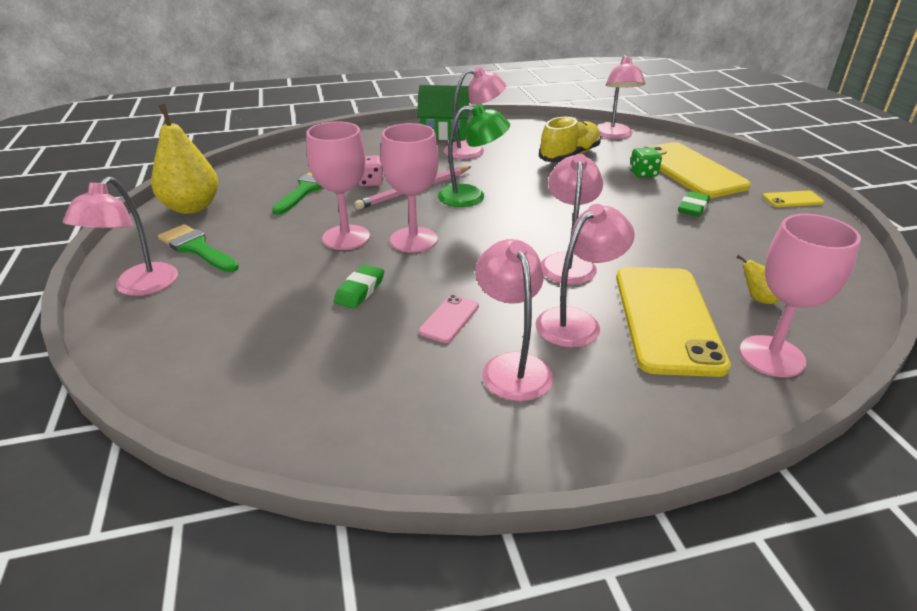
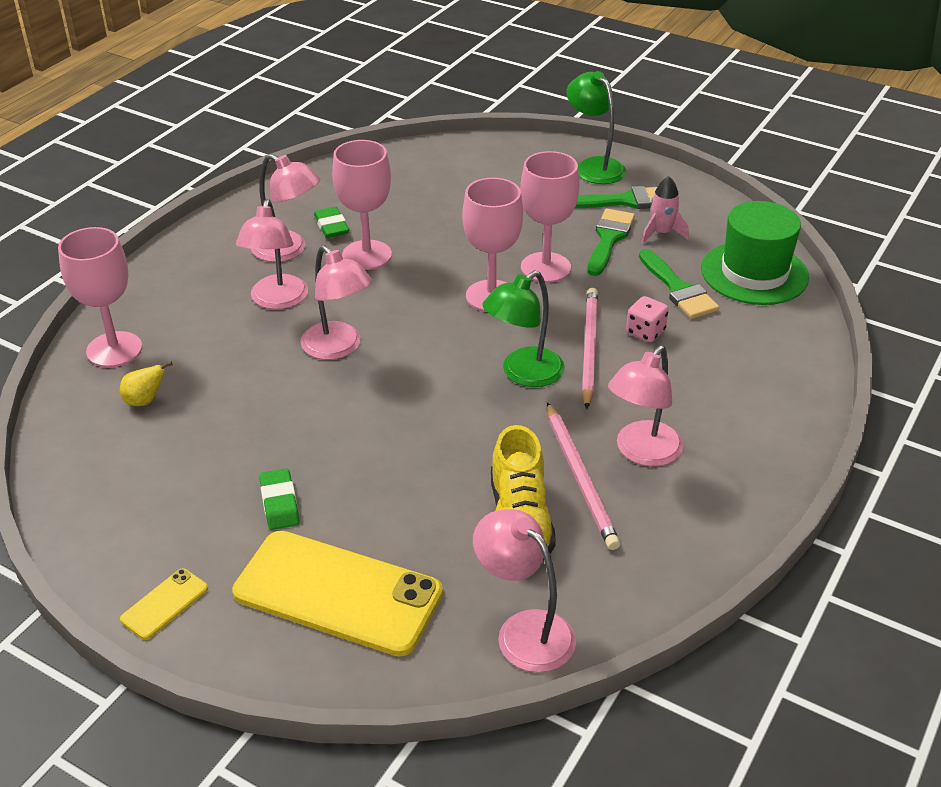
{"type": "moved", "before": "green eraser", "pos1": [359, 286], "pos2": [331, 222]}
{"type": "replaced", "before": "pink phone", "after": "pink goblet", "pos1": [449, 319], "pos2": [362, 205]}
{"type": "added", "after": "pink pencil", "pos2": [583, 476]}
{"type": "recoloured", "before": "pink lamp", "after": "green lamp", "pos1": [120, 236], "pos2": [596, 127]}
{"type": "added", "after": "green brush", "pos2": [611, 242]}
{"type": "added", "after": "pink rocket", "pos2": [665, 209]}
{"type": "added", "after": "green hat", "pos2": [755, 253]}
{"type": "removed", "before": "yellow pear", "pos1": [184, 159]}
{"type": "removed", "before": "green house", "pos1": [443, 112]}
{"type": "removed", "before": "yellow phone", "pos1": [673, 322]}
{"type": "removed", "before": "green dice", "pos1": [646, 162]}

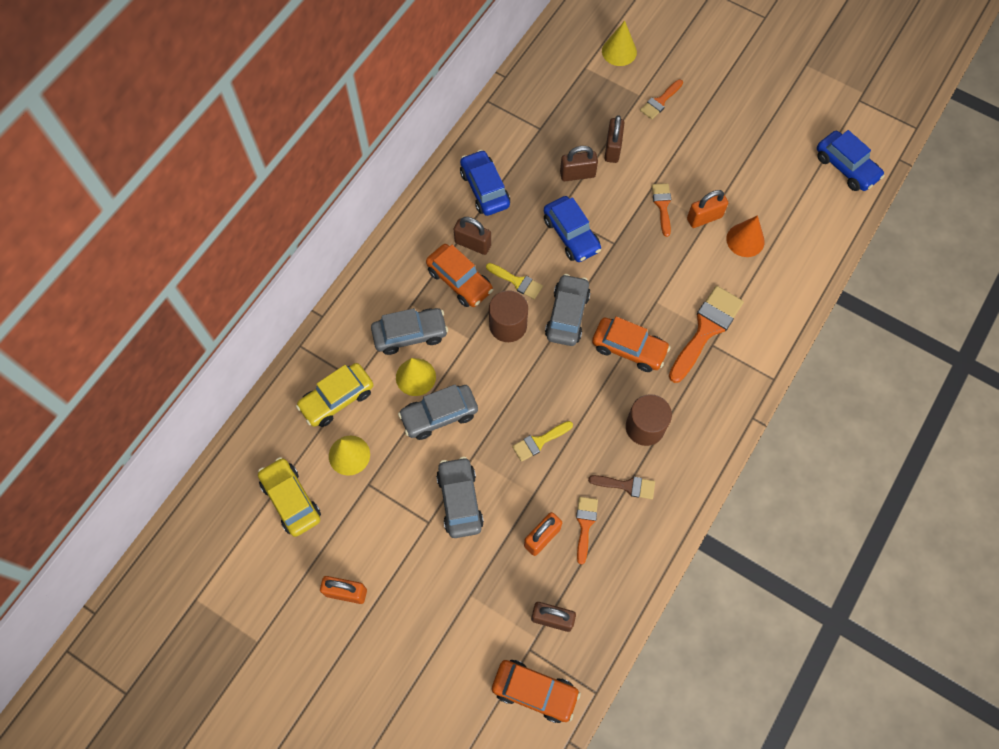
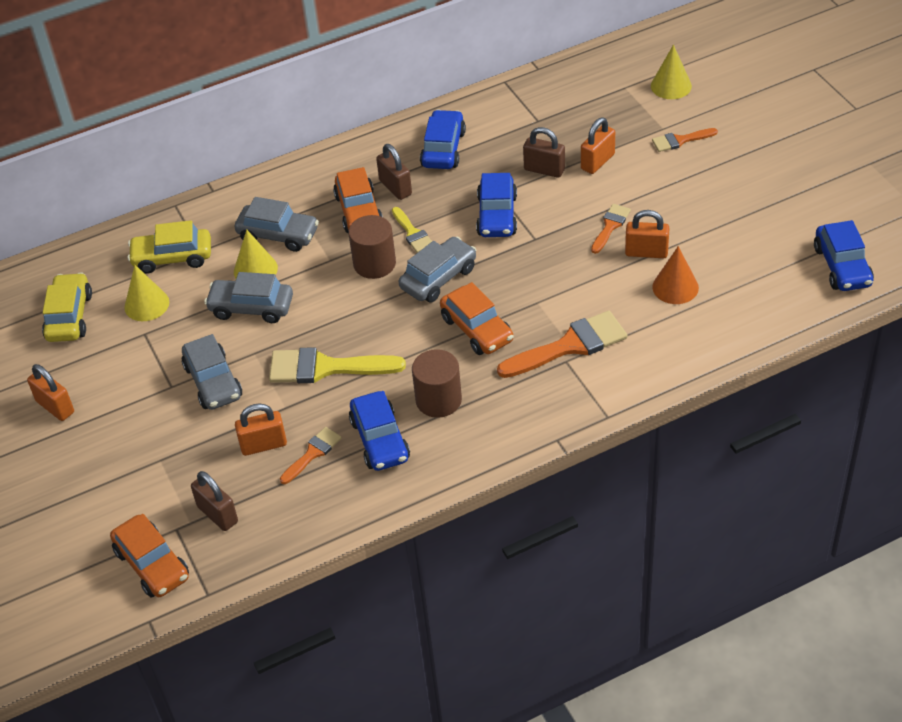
{"type": "turned", "before": "grey car", "pos1": [460, 497], "pos2": [211, 372], "turn": 135}
{"type": "resized", "before": "yellow brush", "pos1": [542, 441], "pos2": [337, 365], "scale": 1.82}
{"type": "replaced", "before": "brown brush", "after": "blue car", "pos1": [621, 487], "pos2": [379, 431]}
{"type": "recoloured", "before": "brown padlock", "after": "orange padlock", "pos1": [614, 139], "pos2": [598, 145]}

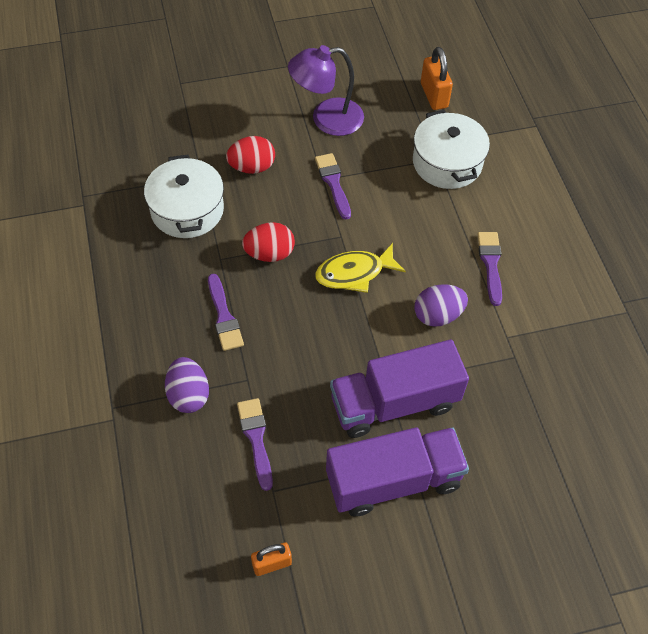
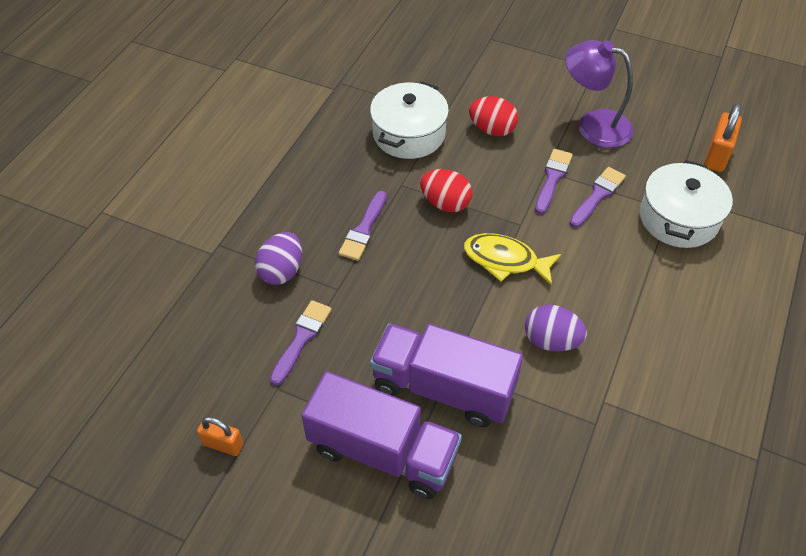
{"type": "moved", "before": "purple brush", "pos1": [489, 269], "pos2": [597, 197]}

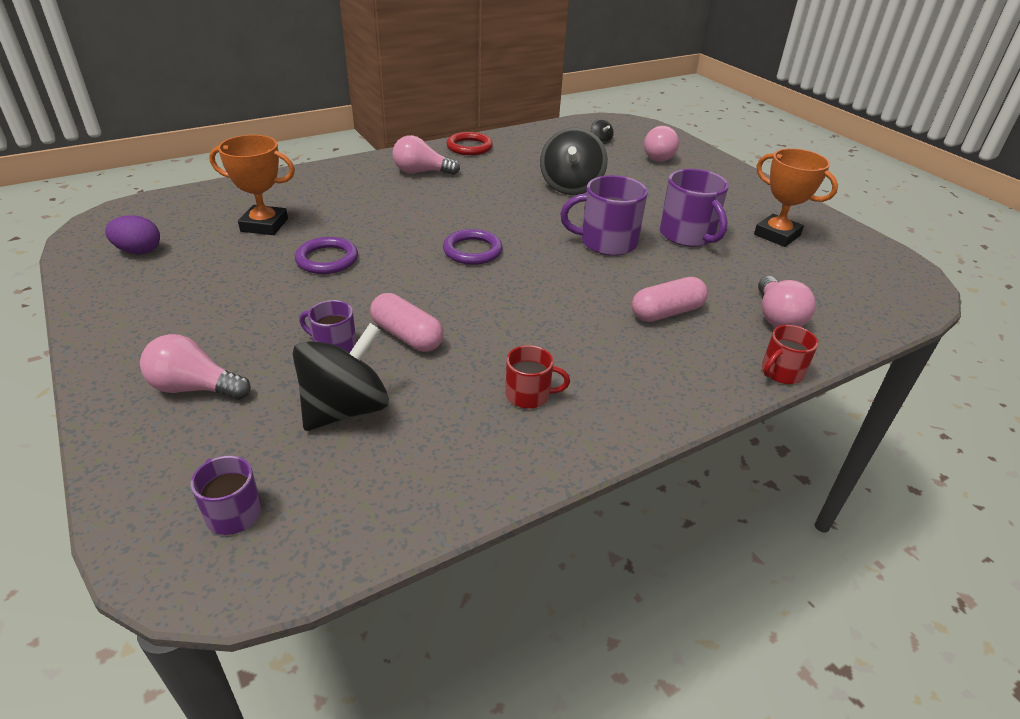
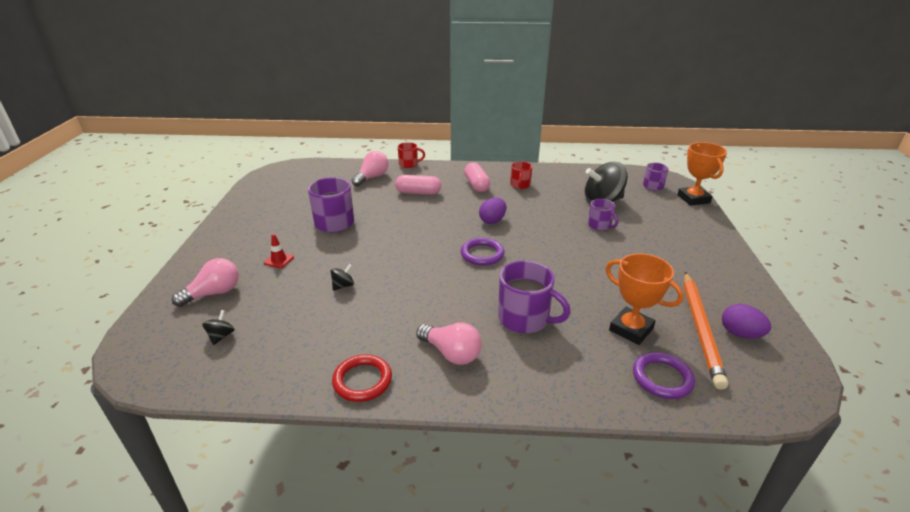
{"type": "added", "after": "red traffic cone", "pos2": [279, 251]}
{"type": "resized", "before": "black spinning top", "pos1": [573, 161], "pos2": [342, 277], "scale": 0.44}
{"type": "moved", "before": "pink capsule", "pos1": [407, 322], "pos2": [477, 177]}
{"type": "added", "after": "purple egg", "pos2": [492, 211]}
{"type": "moved", "before": "purple mug", "pos1": [604, 215], "pos2": [534, 297]}
{"type": "turned", "before": "red mug", "pos1": [538, 377], "pos2": [521, 175], "turn": -120}
{"type": "moved", "before": "purple ring", "pos1": [326, 255], "pos2": [664, 375]}
{"type": "moved", "before": "orange trophy", "pos1": [796, 197], "pos2": [702, 174]}
{"type": "added", "after": "orange pencil", "pos2": [706, 331]}
{"type": "removed", "before": "pink light bulb", "pos1": [195, 367]}

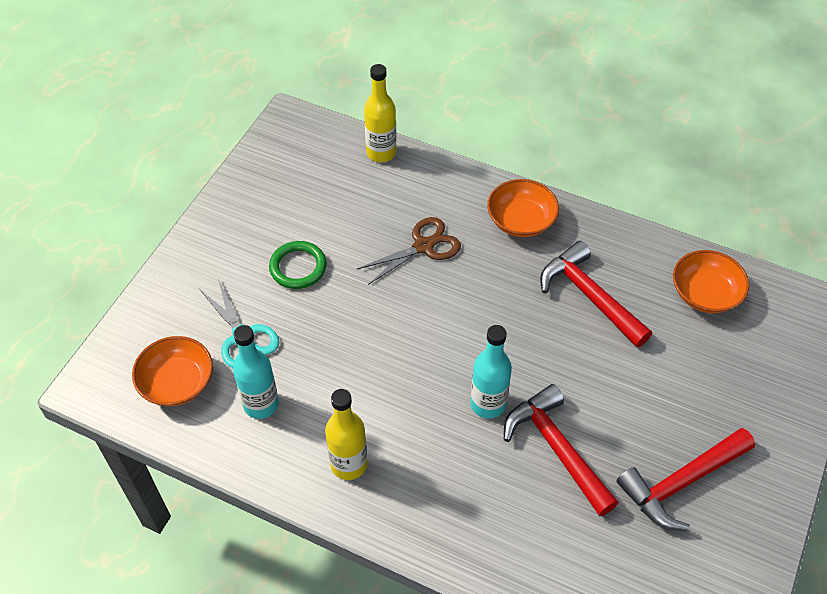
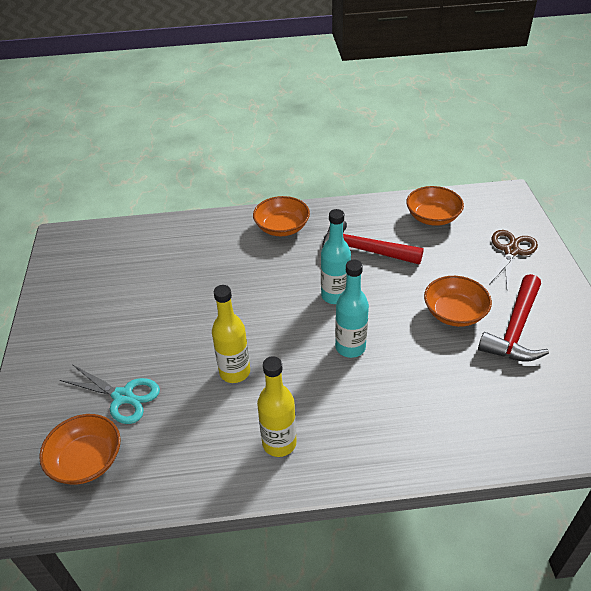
{"type": "moved", "before": "yellow bottle", "pos1": [380, 113], "pos2": [231, 334]}
{"type": "moved", "before": "turquoise bottle", "pos1": [256, 372], "pos2": [336, 256]}
{"type": "added", "after": "orange bowl", "pos2": [458, 301]}
{"type": "moved", "before": "brown scissors", "pos1": [409, 251], "pos2": [513, 259]}
{"type": "removed", "before": "green ring", "pos1": [298, 265]}
{"type": "removed", "before": "red hammer", "pos1": [561, 450]}

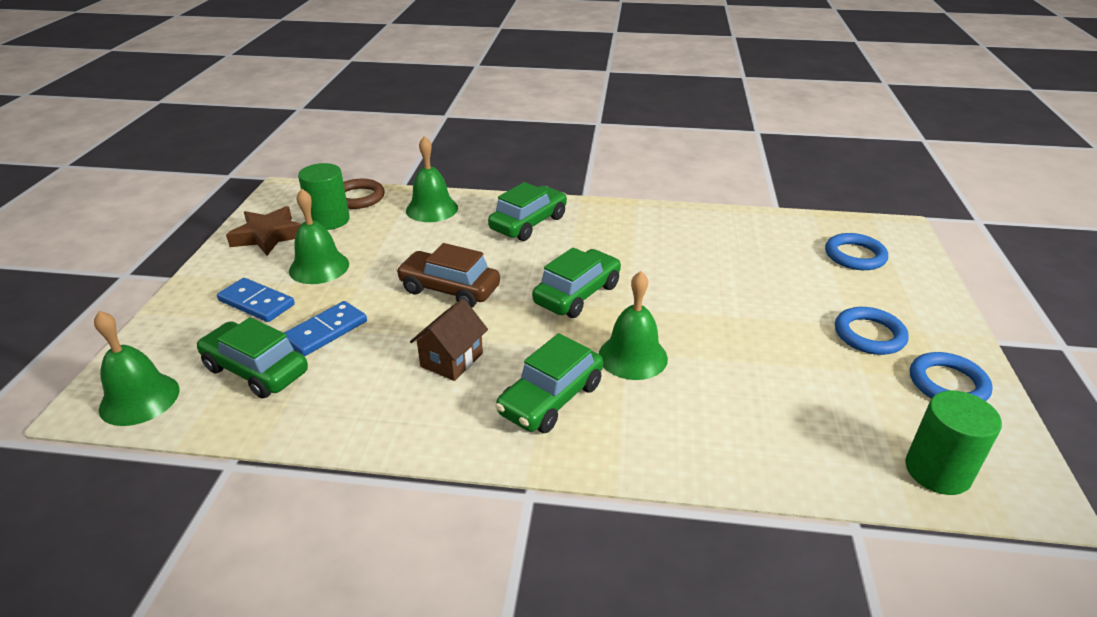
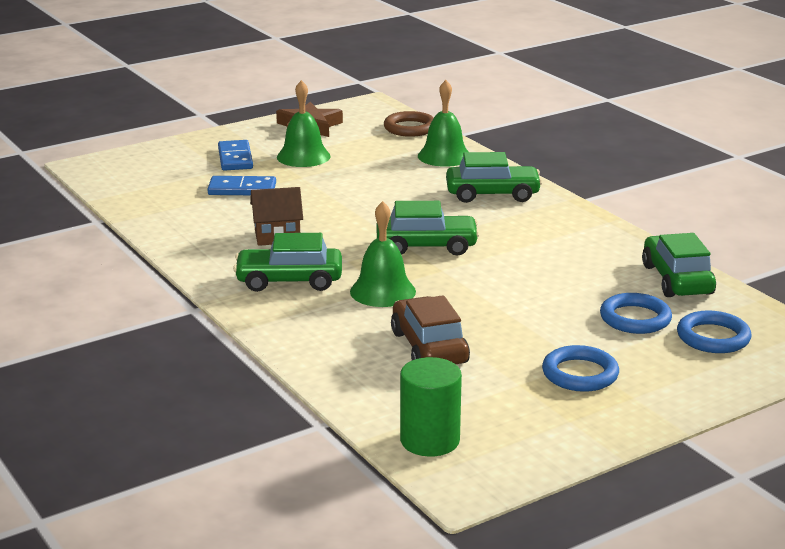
{"type": "moved", "before": "brown car", "pos1": [448, 275], "pos2": [430, 329]}
{"type": "moved", "before": "blue ring", "pos1": [951, 376], "pos2": [636, 313]}
{"type": "moved", "before": "green car", "pos1": [252, 358], "pos2": [679, 265]}
{"type": "removed", "before": "green bell", "pos1": [136, 368]}
{"type": "removed", "before": "green cylinder", "pos1": [324, 196]}

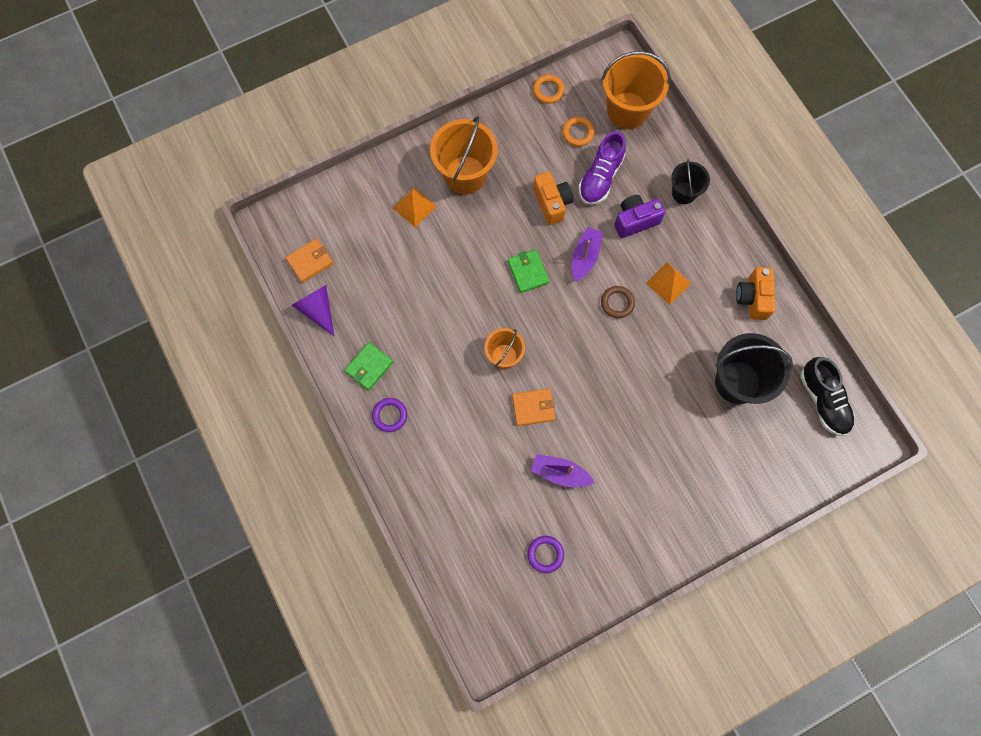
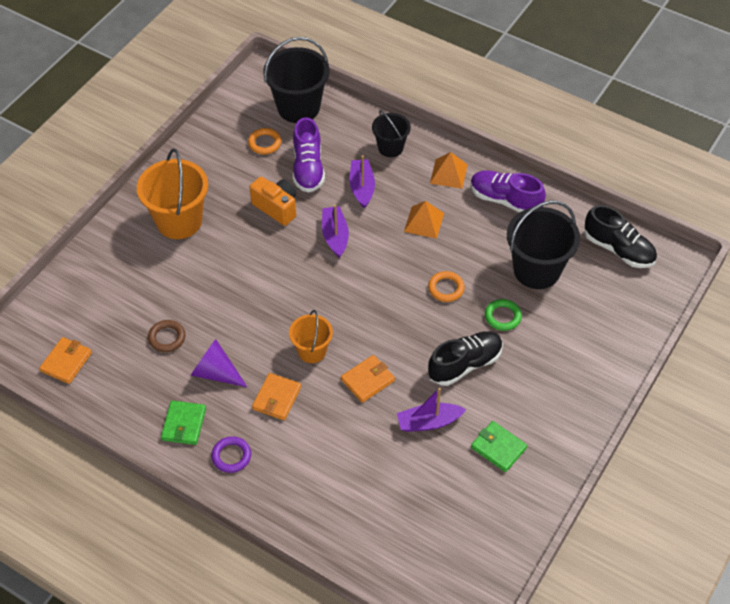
{"type": "moved", "before": "brown ring", "pos1": [618, 302], "pos2": [166, 336]}
{"type": "moved", "before": "purple cone", "pos1": [313, 310], "pos2": [218, 363]}
{"type": "added", "after": "orange wallet", "pos2": [276, 396]}
{"type": "recoloured", "before": "orange bucket", "after": "black bucket", "pos1": [636, 90], "pos2": [296, 80]}
{"type": "replaced", "before": "purple camera", "after": "purple boat", "pos1": [639, 216], "pos2": [362, 182]}
{"type": "moved", "before": "orange ring", "pos1": [549, 89], "pos2": [446, 286]}
{"type": "added", "after": "black shoe", "pos2": [465, 358]}
{"type": "moved", "before": "orange pyramid", "pos1": [415, 207], "pos2": [449, 170]}
{"type": "replaced", "before": "orange camera", "after": "purple shoe", "pos1": [755, 293], "pos2": [508, 191]}
{"type": "moved", "before": "green wallet", "pos1": [528, 271], "pos2": [499, 446]}
{"type": "added", "after": "green ring", "pos2": [503, 315]}
{"type": "removed", "before": "purple ring", "pos1": [546, 554]}

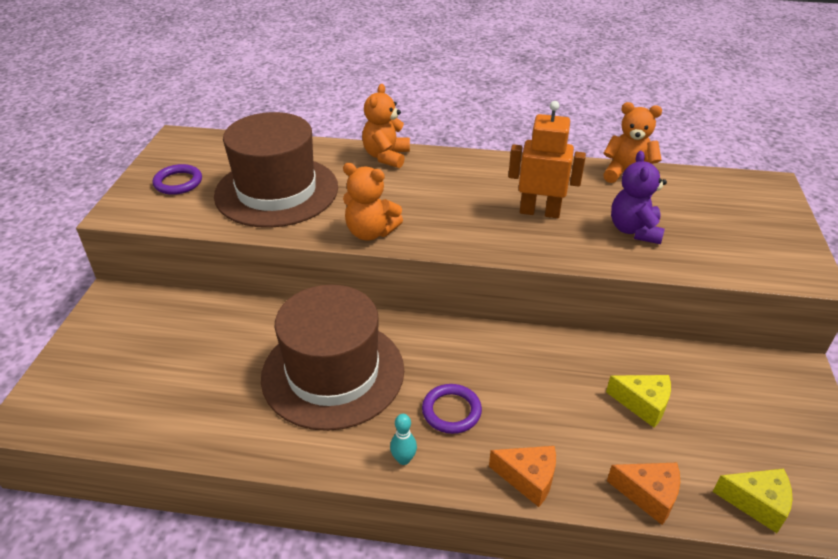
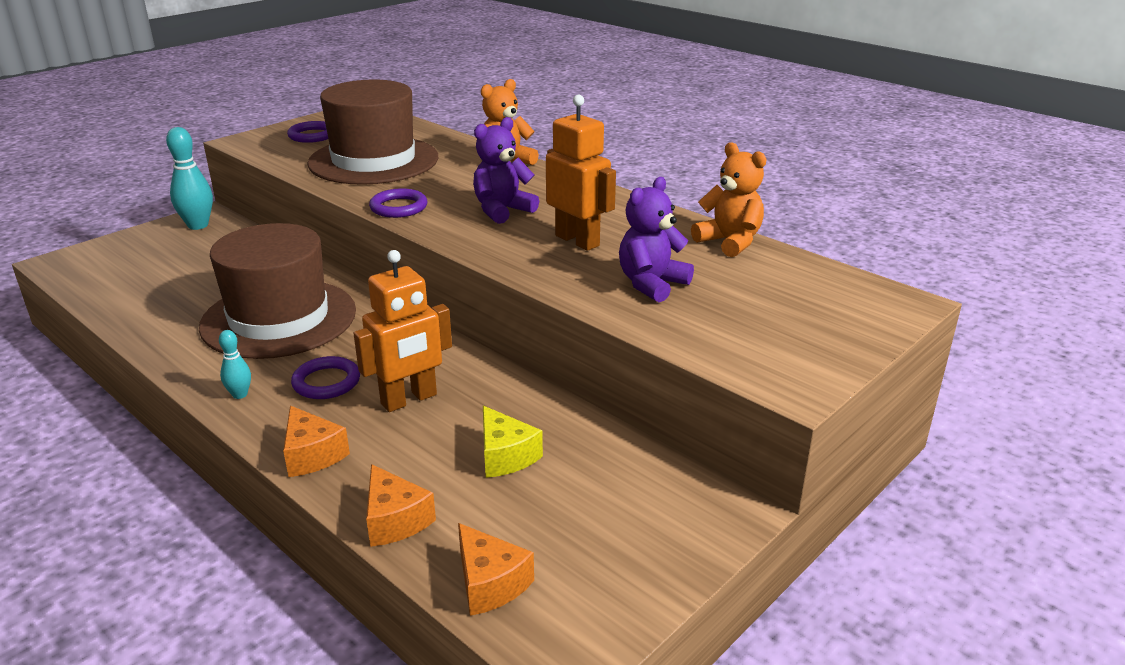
{"type": "added", "after": "turquoise bowling pin", "pos2": [189, 178]}
{"type": "added", "after": "orange robot", "pos2": [402, 331]}
{"type": "replaced", "before": "orange teddy bear", "after": "purple ring", "pos1": [373, 202], "pos2": [398, 203]}
{"type": "recoloured", "before": "yellow cheese", "after": "orange cheese", "pos1": [752, 501], "pos2": [496, 569]}
{"type": "added", "after": "purple teddy bear", "pos2": [506, 170]}

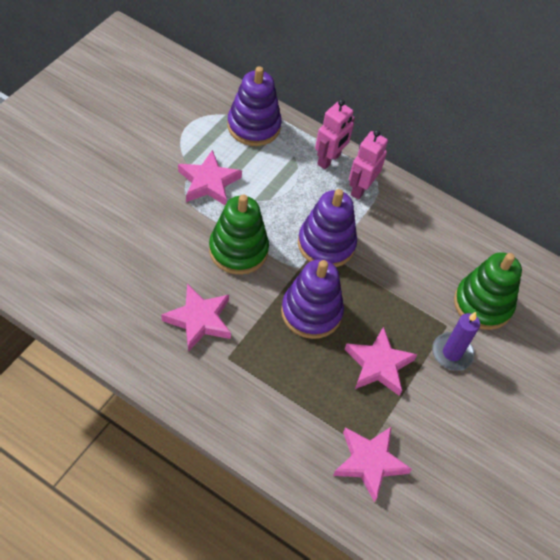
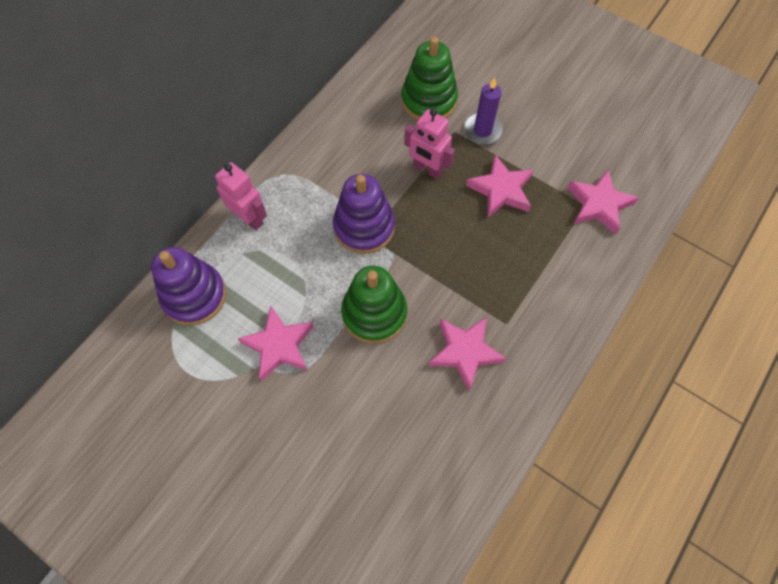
{"type": "moved", "before": "pink robot", "pos1": [368, 165], "pos2": [429, 144]}
{"type": "removed", "before": "purple stacking toy", "pos1": [312, 299]}

